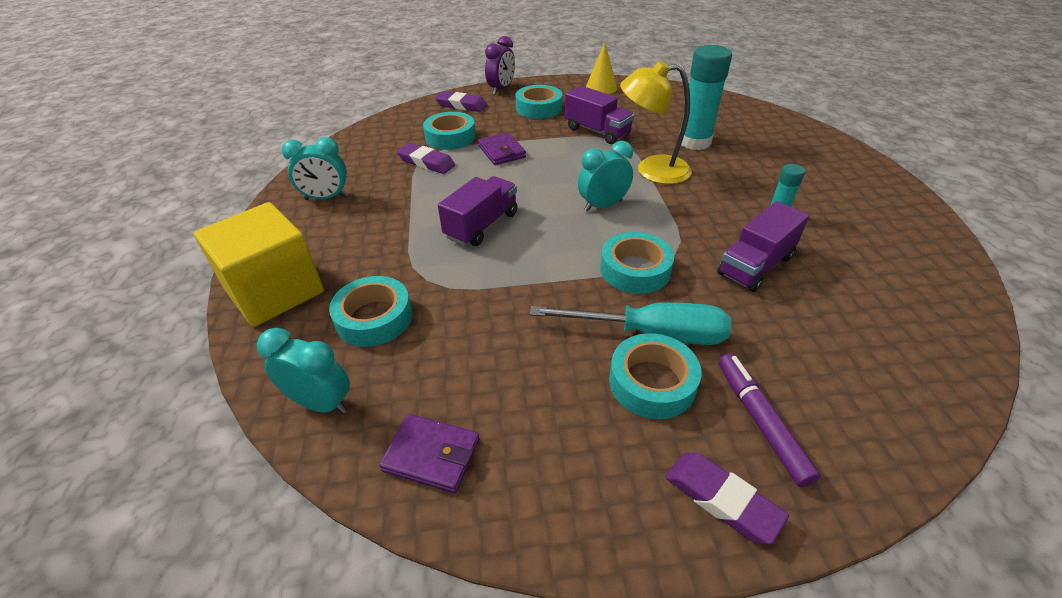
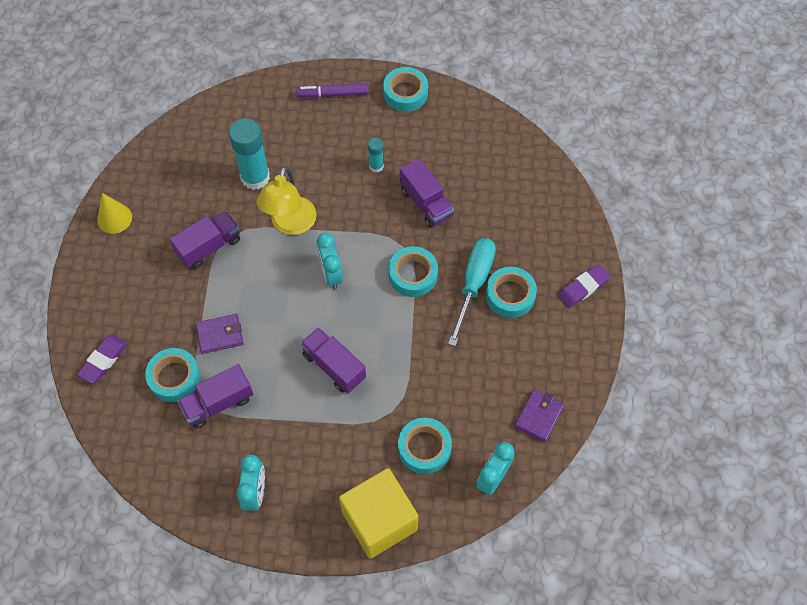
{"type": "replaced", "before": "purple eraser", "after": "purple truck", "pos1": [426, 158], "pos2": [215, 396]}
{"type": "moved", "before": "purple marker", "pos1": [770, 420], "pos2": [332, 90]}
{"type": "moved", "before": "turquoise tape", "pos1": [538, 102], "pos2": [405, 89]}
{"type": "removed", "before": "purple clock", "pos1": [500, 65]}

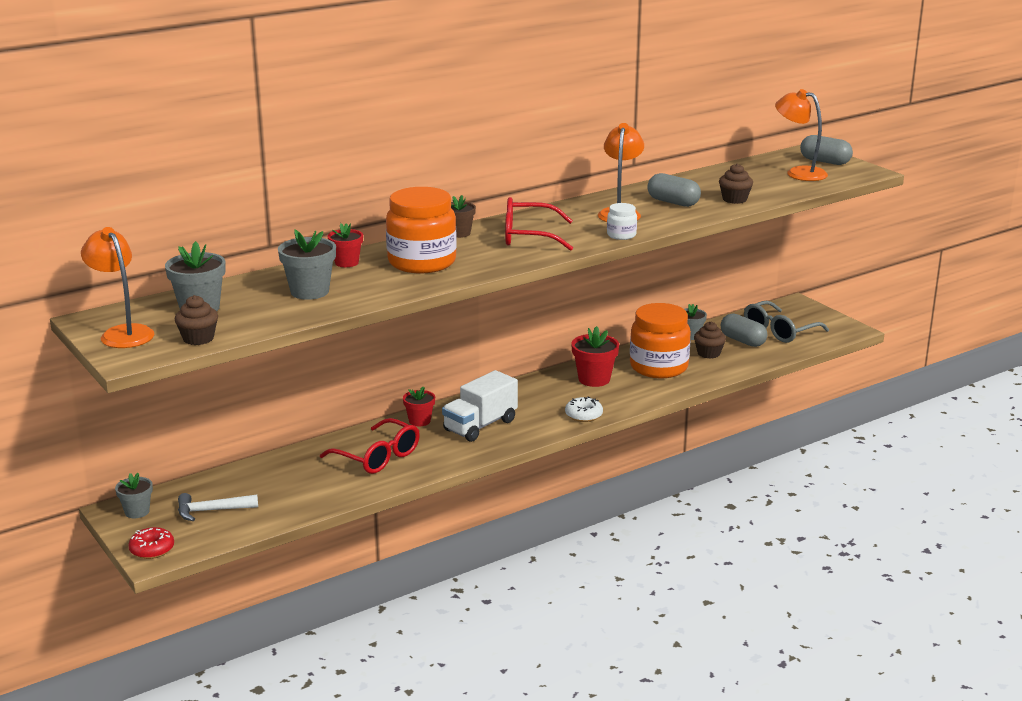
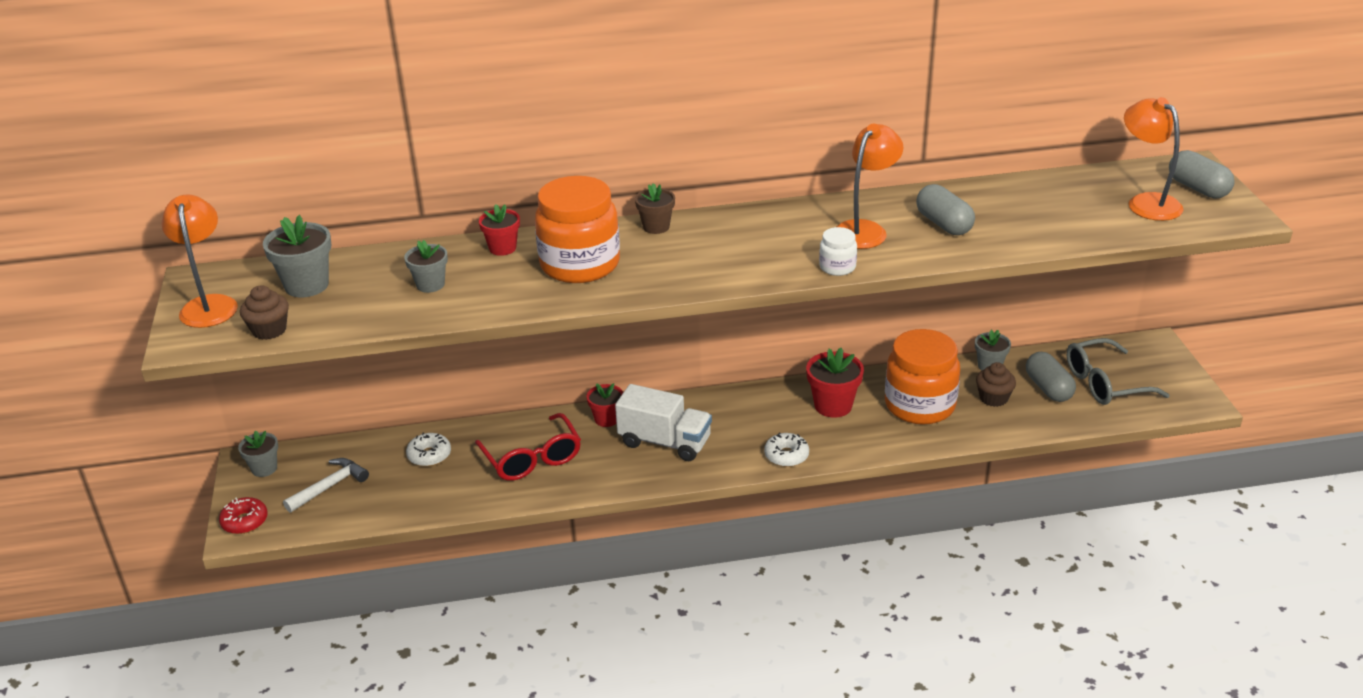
{"type": "turned", "before": "white hammer", "pos1": [218, 507], "pos2": [326, 485], "turn": 120}
{"type": "resized", "before": "grey flower pot", "pos1": [307, 264], "pos2": [426, 266], "scale": 0.65}
{"type": "added", "after": "white donut", "pos2": [428, 449]}
{"type": "turned", "before": "white truck", "pos1": [480, 406], "pos2": [663, 422], "turn": -135}
{"type": "removed", "before": "red glasses", "pos1": [539, 224]}
{"type": "removed", "before": "brown cupcake", "pos1": [736, 183]}

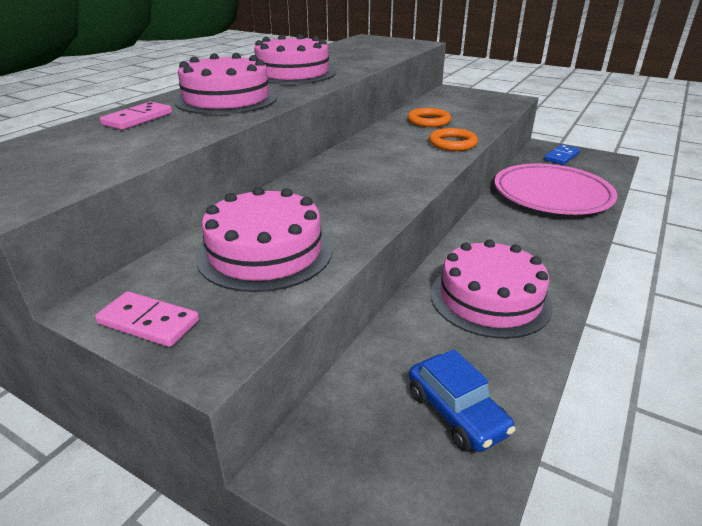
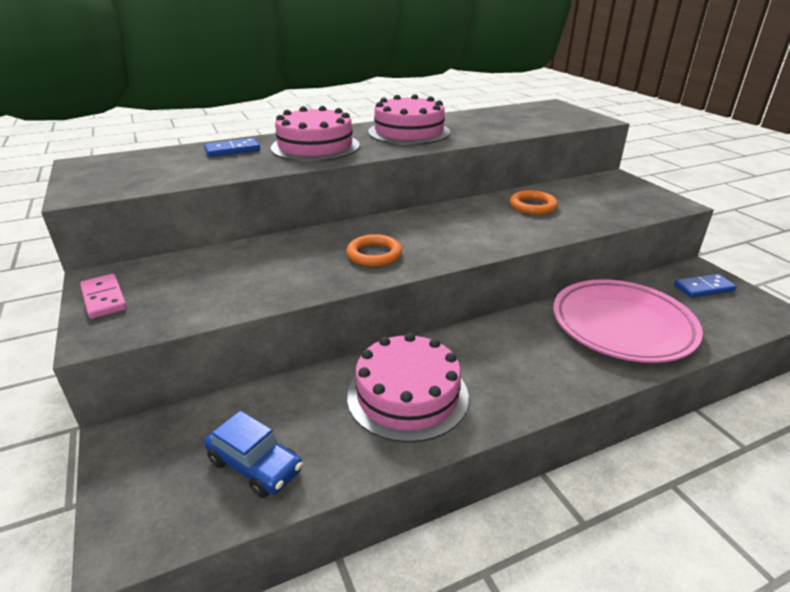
{"type": "recoloured", "before": "pink domino", "after": "blue domino", "pos1": [136, 116], "pos2": [232, 147]}
{"type": "turned", "before": "blue car", "pos1": [462, 400], "pos2": [253, 454], "turn": -60}
{"type": "moved", "before": "orange ring", "pos1": [453, 139], "pos2": [374, 250]}
{"type": "removed", "before": "pink cake", "pos1": [264, 239]}

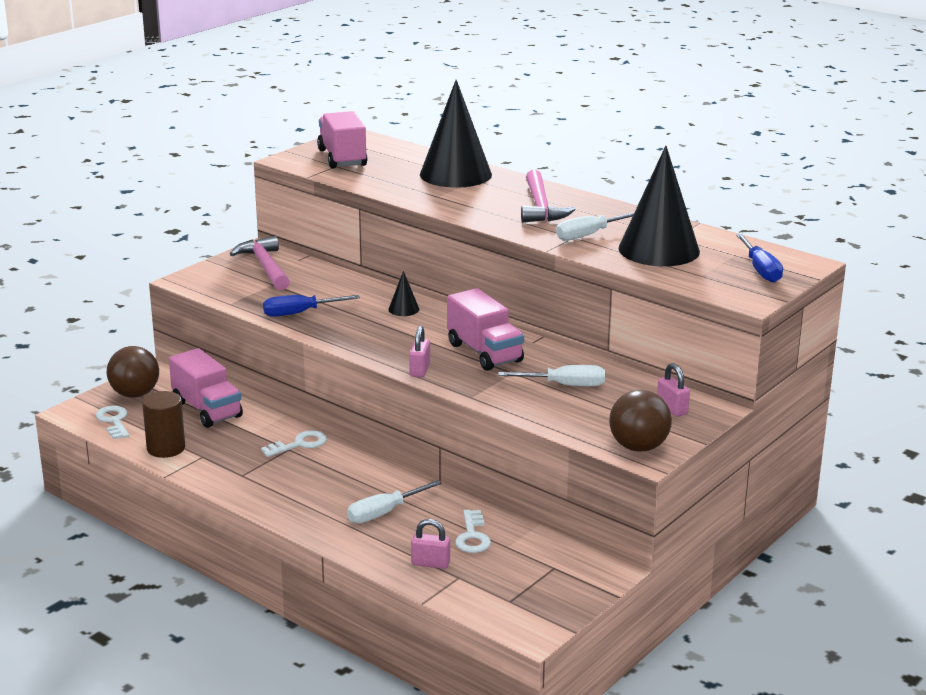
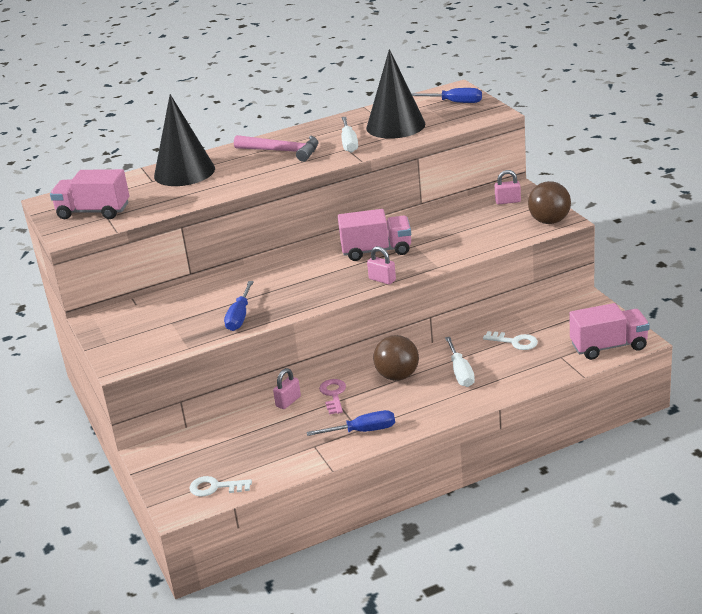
{"type": "moved", "before": "pink padlock", "pos1": [430, 544], "pos2": [287, 388]}
{"type": "added", "after": "blue screwdriver", "pos2": [351, 423]}
{"type": "recoloured", "before": "white key", "after": "pink key", "pos1": [294, 443], "pos2": [332, 396]}
{"type": "moved", "before": "brown ball", "pos1": [133, 372], "pos2": [396, 358]}
{"type": "moved", "before": "pink truck", "pos1": [206, 388], "pos2": [610, 331]}
{"type": "removed", "before": "brown cylinder", "pos1": [163, 424]}
{"type": "removed", "before": "pink hammer", "pos1": [260, 263]}
{"type": "removed", "before": "black cone", "pos1": [403, 293]}
{"type": "removed", "before": "white screwdriver", "pos1": [551, 375]}

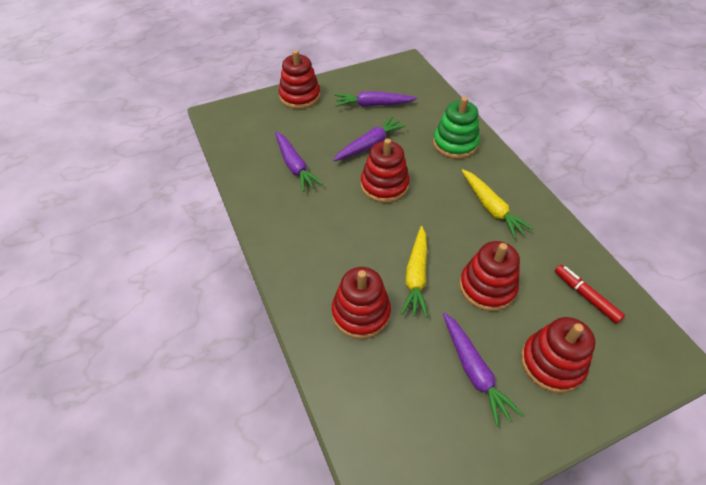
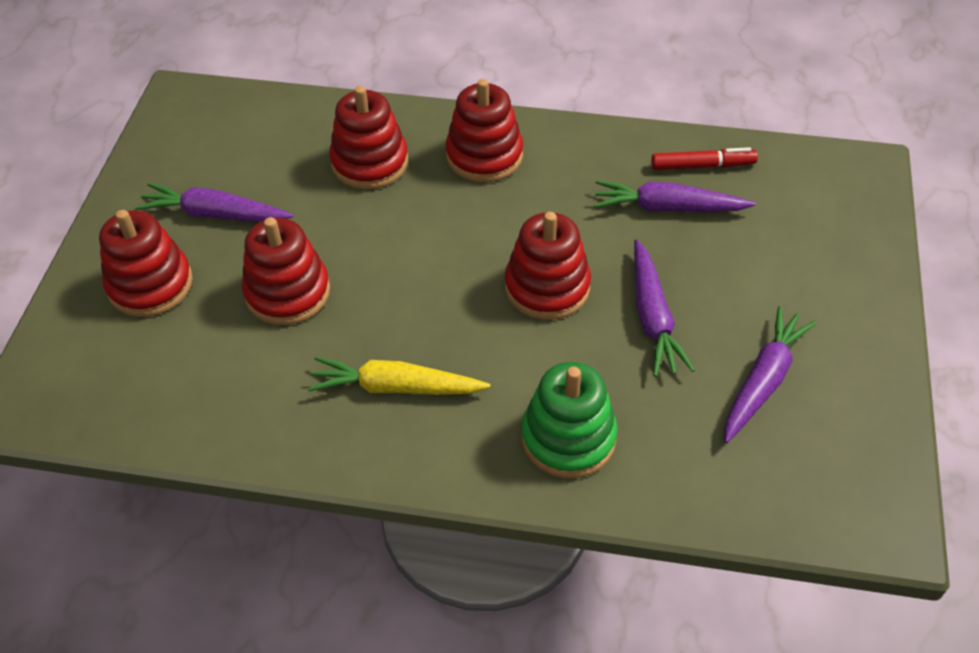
{"type": "moved", "before": "red stacking toy", "pos1": [299, 79], "pos2": [484, 130]}
{"type": "moved", "before": "red marker", "pos1": [590, 294], "pos2": [704, 158]}
{"type": "removed", "before": "yellow carrot", "pos1": [414, 272]}

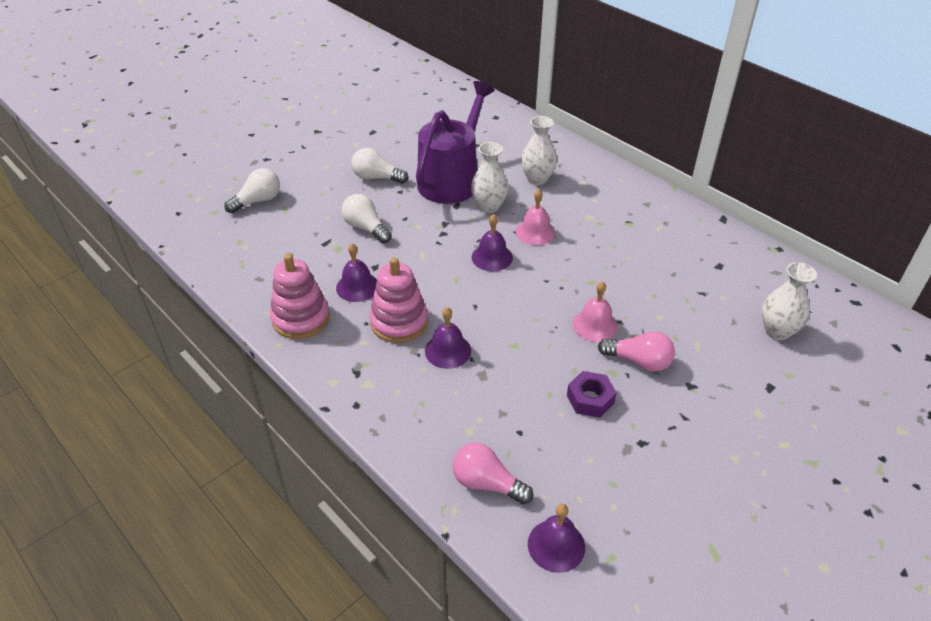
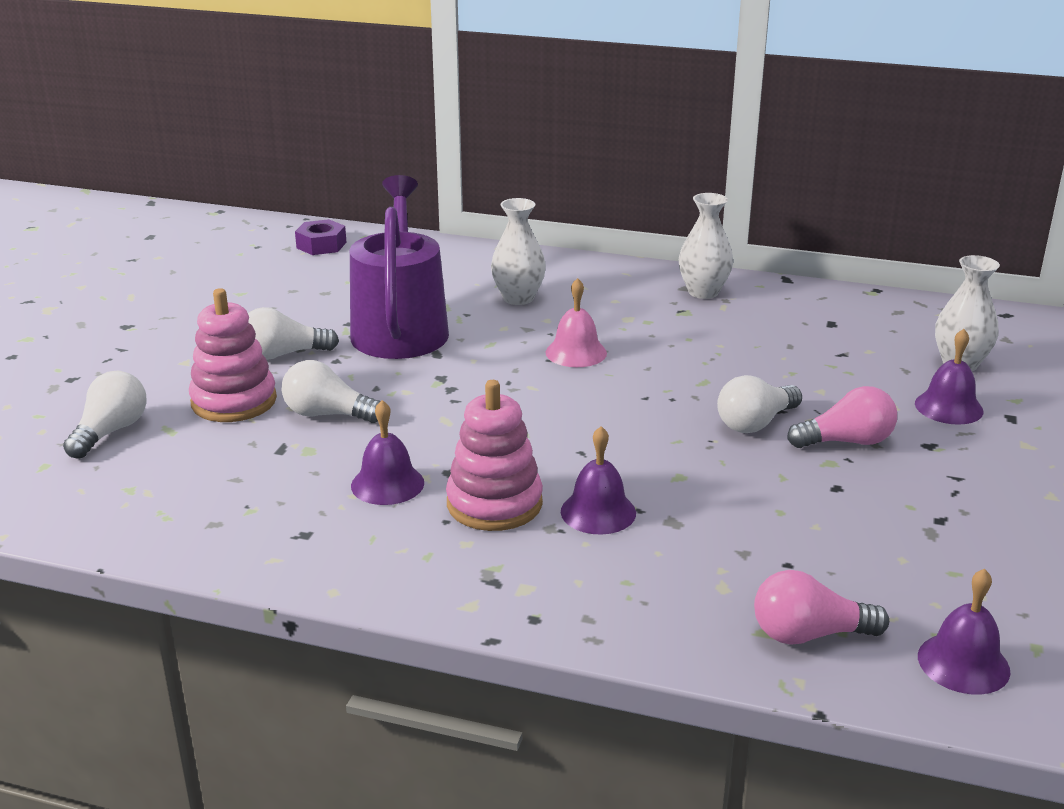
{"type": "moved", "before": "pink stacking toy", "pos1": [300, 296], "pos2": [233, 355]}
{"type": "moved", "before": "purple nut", "pos1": [592, 394], "pos2": [321, 237]}
{"type": "moved", "before": "white vase", "pos1": [490, 177], "pos2": [706, 246]}
{"type": "replaced", "before": "pink bell", "after": "white light bulb", "pos1": [595, 311], "pos2": [759, 404]}
{"type": "moved", "before": "purple bell", "pos1": [492, 242], "pos2": [949, 377]}

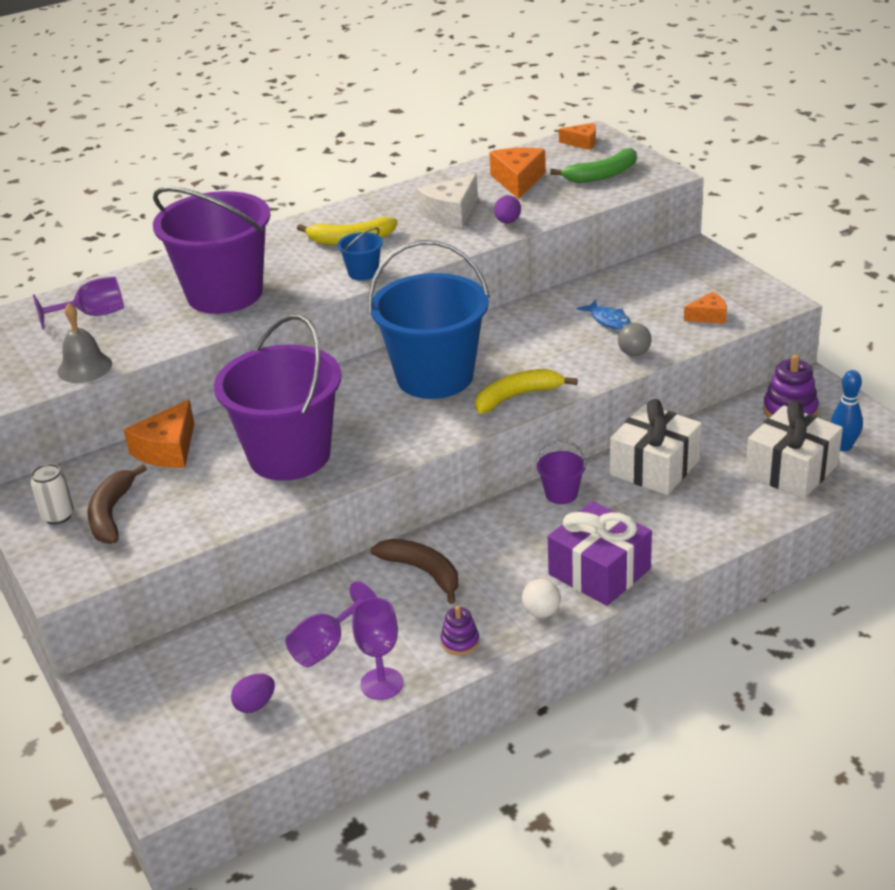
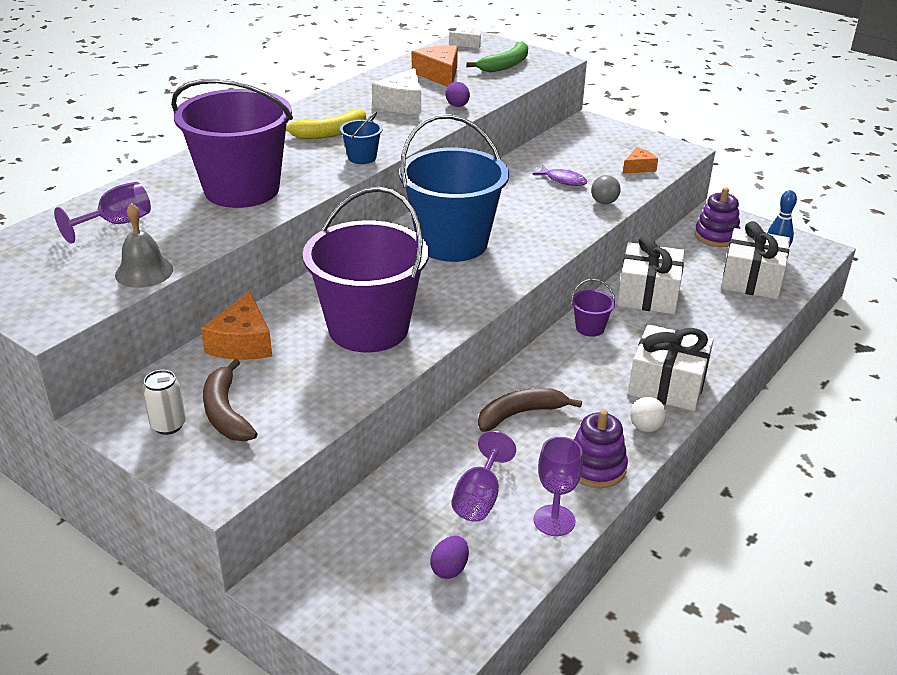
{"type": "recoloured", "before": "orange cheese", "after": "white cheese", "pos1": [577, 136], "pos2": [465, 37]}
{"type": "turned", "before": "brown banana", "pos1": [414, 571], "pos2": [530, 410], "turn": -45}
{"type": "recoloured", "before": "blue fish", "after": "purple fish", "pos1": [604, 314], "pos2": [560, 176]}
{"type": "resized", "before": "purple stacking toy", "pos1": [460, 630], "pos2": [601, 448], "scale": 1.66}
{"type": "recoloured", "before": "purple gift", "after": "white gift", "pos1": [600, 553], "pos2": [670, 367]}
{"type": "removed", "before": "yellow banana", "pos1": [526, 391]}

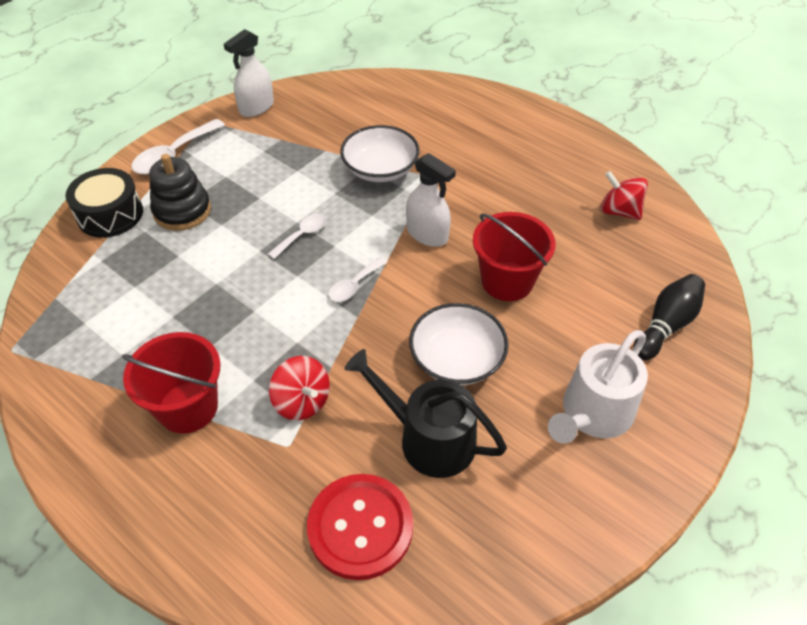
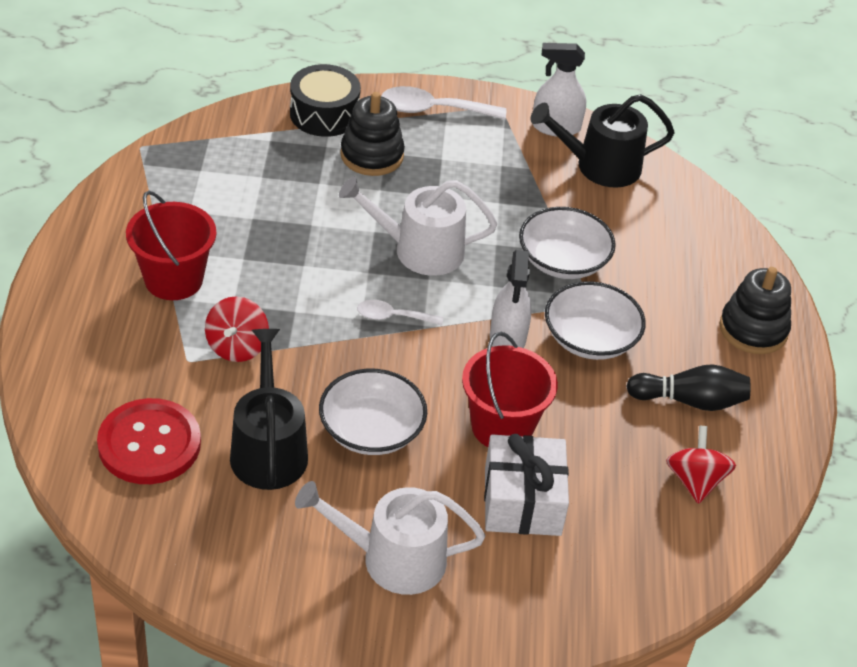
{"type": "replaced", "before": "white spoon", "after": "white watering can", "pos1": [297, 236], "pos2": [418, 226]}
{"type": "added", "after": "white gift", "pos2": [526, 485]}
{"type": "added", "after": "black watering can", "pos2": [602, 141]}
{"type": "added", "after": "white bowl", "pos2": [595, 320]}
{"type": "moved", "before": "black bowling pin", "pos1": [669, 317], "pos2": [688, 387]}
{"type": "added", "after": "black stacking toy", "pos2": [755, 310]}

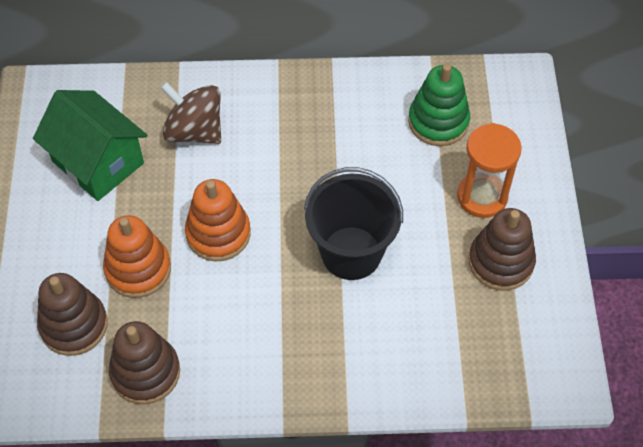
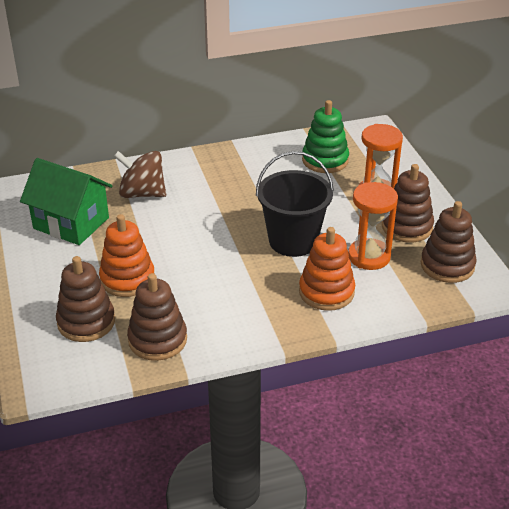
{"type": "moved", "before": "orange stacking toy", "pos1": [218, 220], "pos2": [327, 269]}
{"type": "added", "after": "orange hourglass", "pos2": [373, 226]}
{"type": "added", "after": "brown stacking toy", "pos2": [449, 242]}

